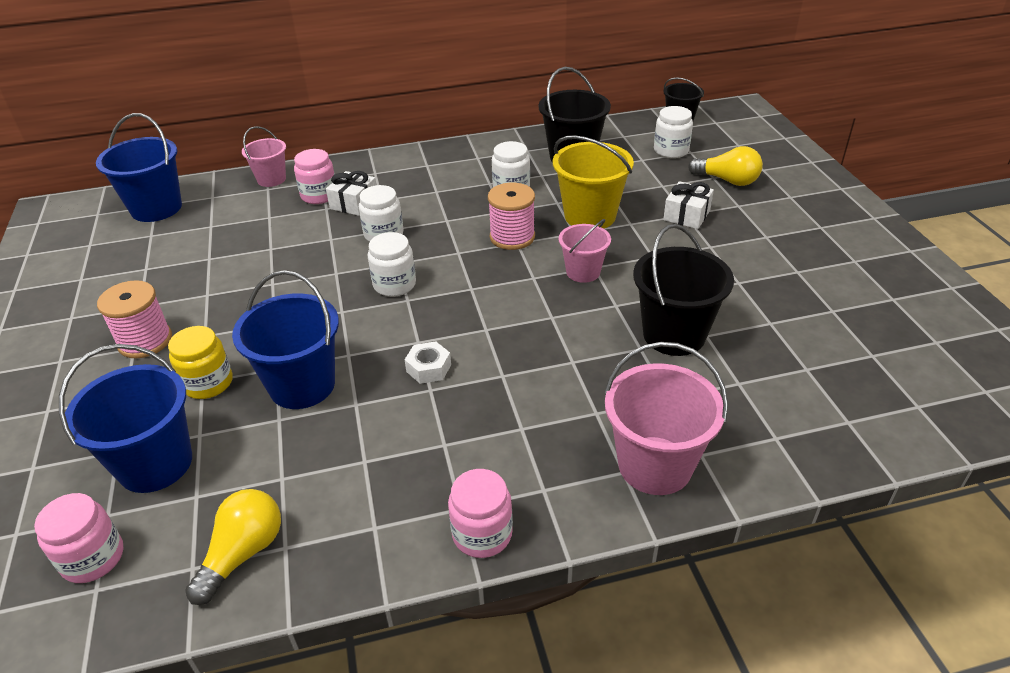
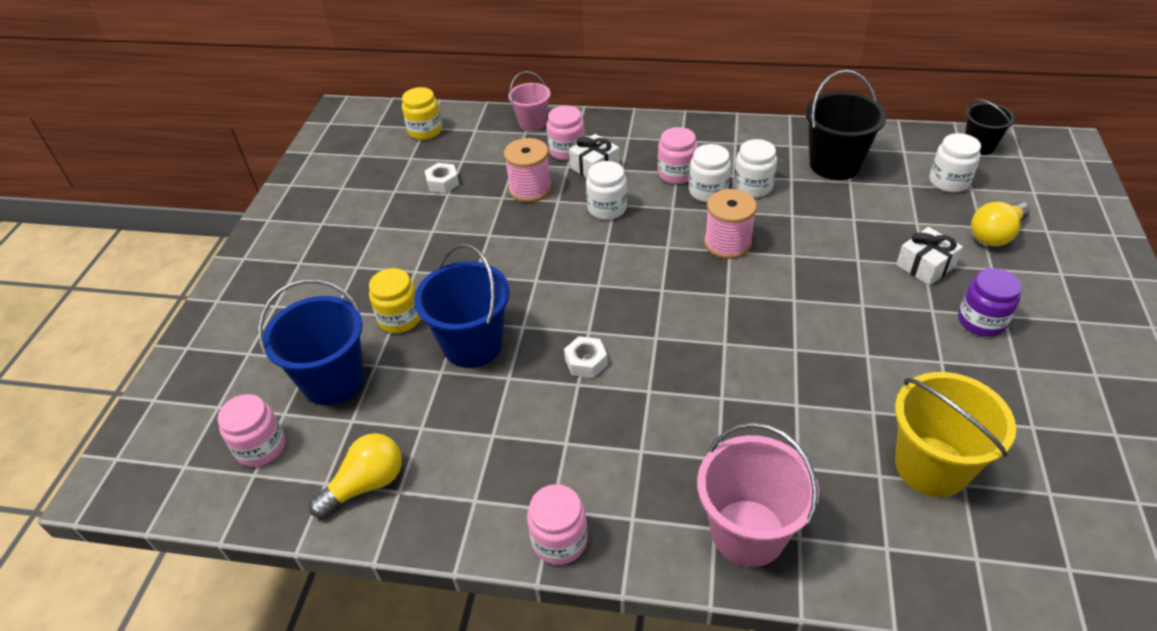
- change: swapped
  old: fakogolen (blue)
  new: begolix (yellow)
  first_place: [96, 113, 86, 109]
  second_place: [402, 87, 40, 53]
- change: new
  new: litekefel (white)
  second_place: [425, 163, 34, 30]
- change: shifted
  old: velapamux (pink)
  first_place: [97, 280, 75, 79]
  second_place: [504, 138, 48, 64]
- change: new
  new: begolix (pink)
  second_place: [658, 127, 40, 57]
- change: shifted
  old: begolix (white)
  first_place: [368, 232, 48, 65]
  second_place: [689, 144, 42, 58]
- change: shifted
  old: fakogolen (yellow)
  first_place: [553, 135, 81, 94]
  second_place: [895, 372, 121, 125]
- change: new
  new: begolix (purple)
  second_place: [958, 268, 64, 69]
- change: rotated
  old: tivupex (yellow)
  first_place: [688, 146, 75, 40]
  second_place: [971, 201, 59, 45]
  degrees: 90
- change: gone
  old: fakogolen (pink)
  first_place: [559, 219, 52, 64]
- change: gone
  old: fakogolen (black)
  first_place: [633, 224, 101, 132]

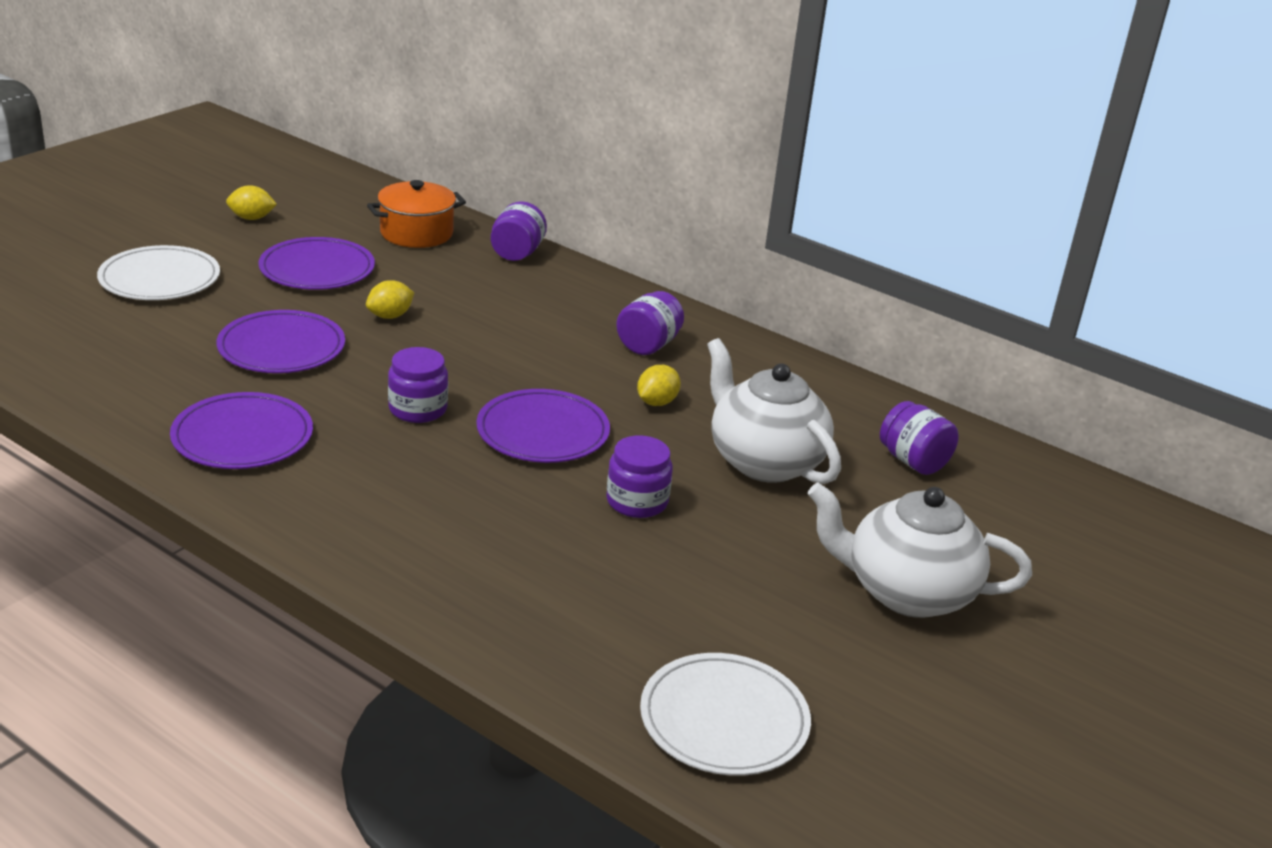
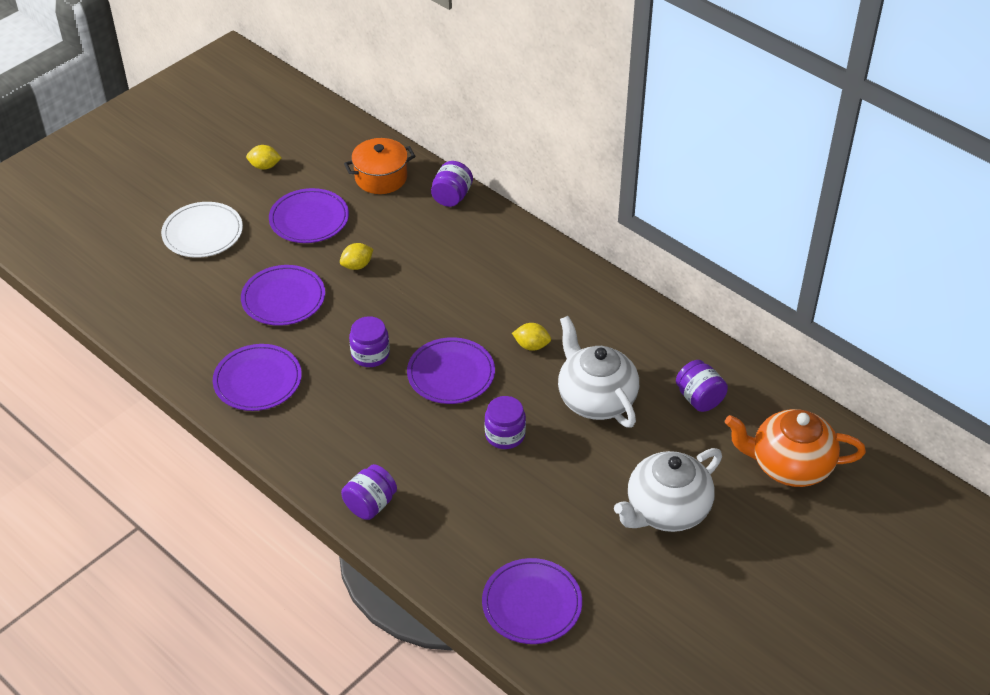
- change: shifted
  old: begolix (purple)
  first_place: [616, 291, 68, 64]
  second_place: [341, 464, 56, 56]
- change: repainted
  old: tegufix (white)
  new: tegufix (purple)
  first_place: [640, 653, 171, 123]
  second_place: [482, 558, 100, 86]
- change: rotated
  old: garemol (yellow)
  first_place: [637, 365, 44, 41]
  second_place: [512, 323, 39, 28]
  degrees: 60
- change: rotated
  old: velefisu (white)
  first_place: [808, 482, 224, 136]
  second_place: [614, 448, 108, 84]
  degrees: -60
- change: new
  new: velefisu (orange)
  second_place: [725, 409, 141, 78]

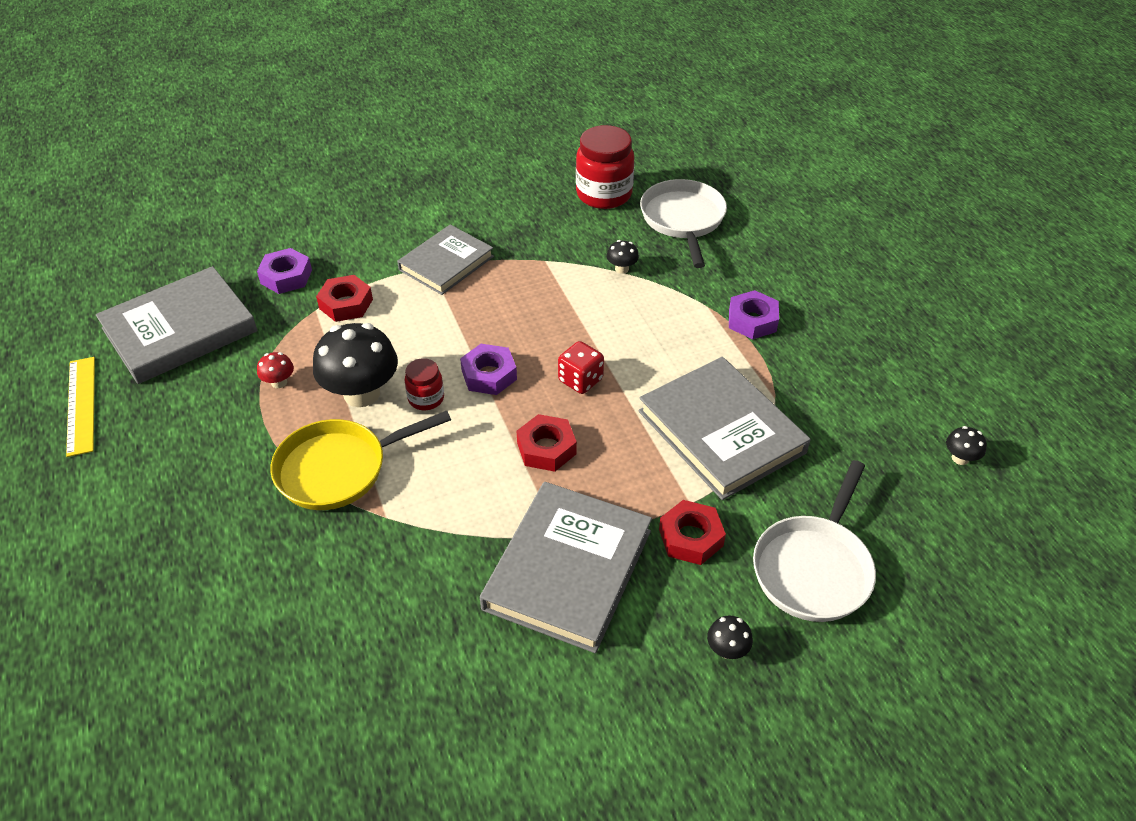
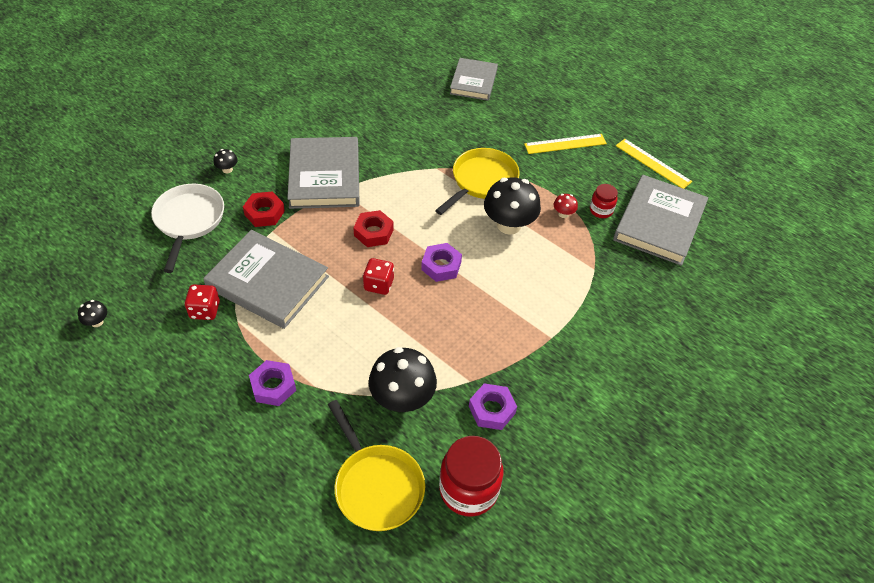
- change: new
  new: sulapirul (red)
  second_place: [184, 284, 36, 36]
- change: repainted
  old: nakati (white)
  new: nakati (yellow)
  first_place: [640, 179, 87, 89]
  second_place: [328, 400, 97, 131]
- change: scaled
  old: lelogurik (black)
  first_place: [607, 240, 32, 34]
  second_place: [369, 347, 68, 65]
  factor: 2.27
- change: shifted
  old: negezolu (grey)
  first_place: [397, 225, 97, 70]
  second_place: [450, 58, 48, 43]
- change: shifted
  old: litekefel (purple)
  first_place: [257, 248, 55, 46]
  second_place: [469, 383, 48, 47]
- change: new
  new: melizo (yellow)
  second_place: [524, 134, 83, 20]
- change: shifted
  old: begolix (red)
  first_place: [405, 358, 39, 52]
  second_place: [590, 184, 28, 34]
- change: gone
  old: litekefel (red)
  first_place: [316, 275, 57, 47]

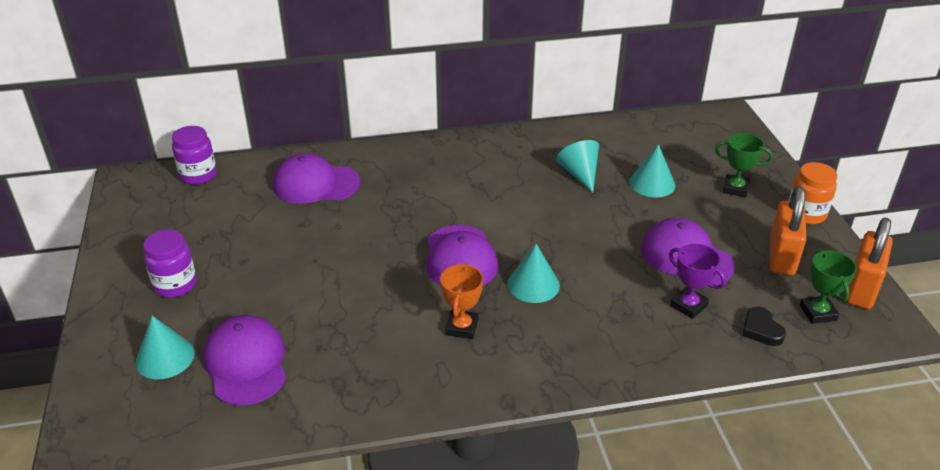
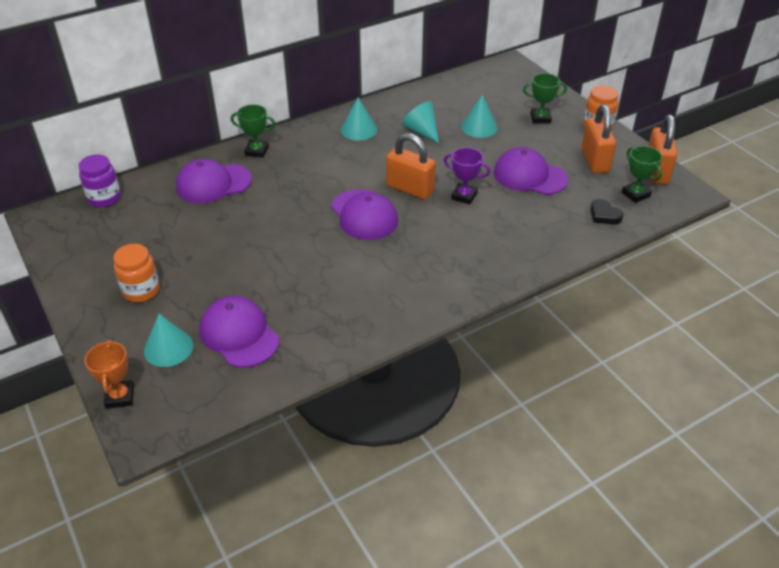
- change: shifted
  old: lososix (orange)
  first_place: [440, 264, 43, 75]
  second_place: [85, 340, 49, 69]
- change: repainted
  old: begolix (purple)
  new: begolix (orange)
  first_place: [143, 230, 54, 68]
  second_place: [113, 244, 47, 58]
- change: new
  new: lososix (green)
  second_place: [231, 105, 44, 53]
- change: shifted
  old: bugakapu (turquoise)
  first_place: [507, 244, 53, 59]
  second_place: [341, 98, 36, 43]
- change: new
  new: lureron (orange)
  second_place: [386, 133, 50, 67]
- change: shifted
  old: lososix (purple)
  first_place: [669, 244, 57, 75]
  second_place: [444, 148, 46, 57]

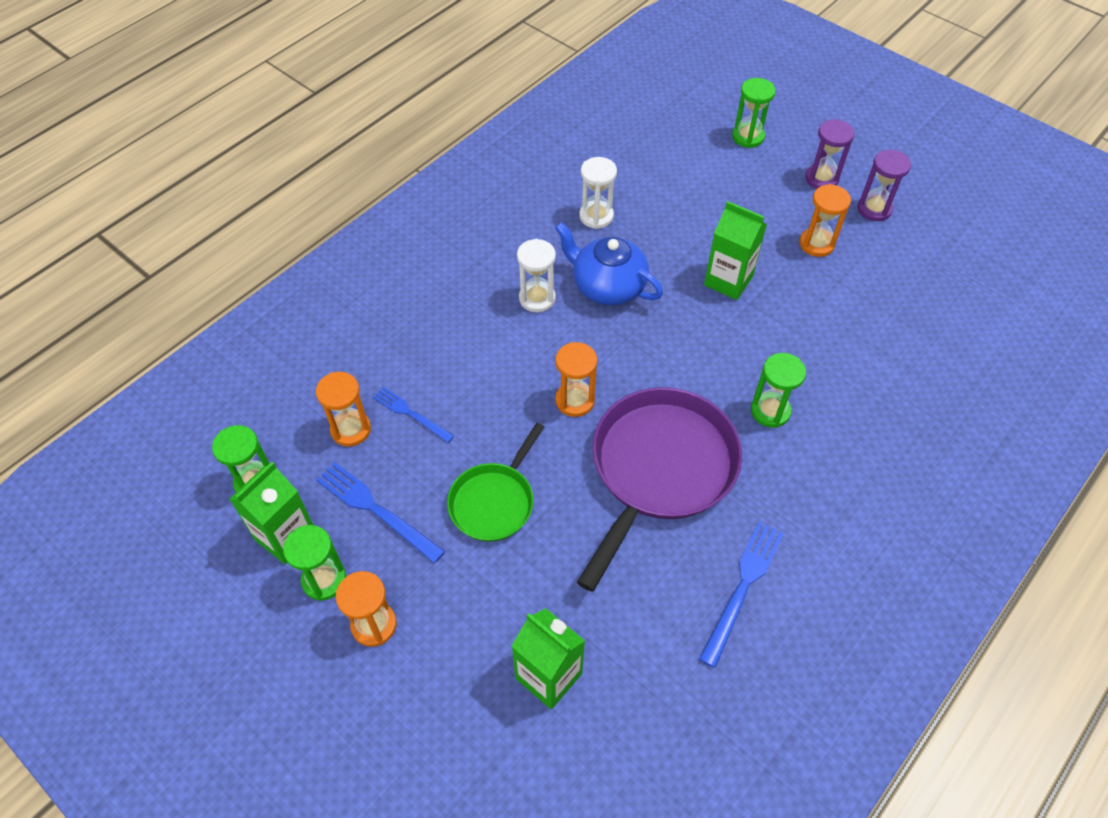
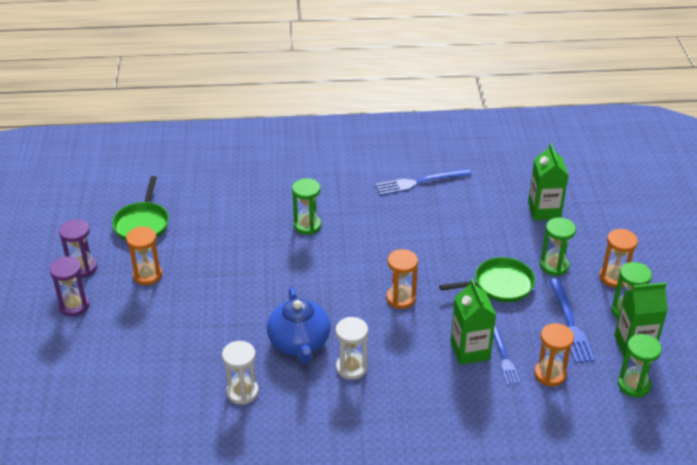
- change: new
  new: nakati (green)
  second_place: [112, 176, 57, 64]
- change: shifted
  old: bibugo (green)
  first_place: [704, 201, 63, 99]
  second_place: [451, 279, 45, 86]
- change: shifted
  old: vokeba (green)
  first_place: [732, 78, 44, 70]
  second_place: [540, 217, 36, 59]
- change: gone
  old: nakati (purple)
  first_place: [577, 387, 165, 205]

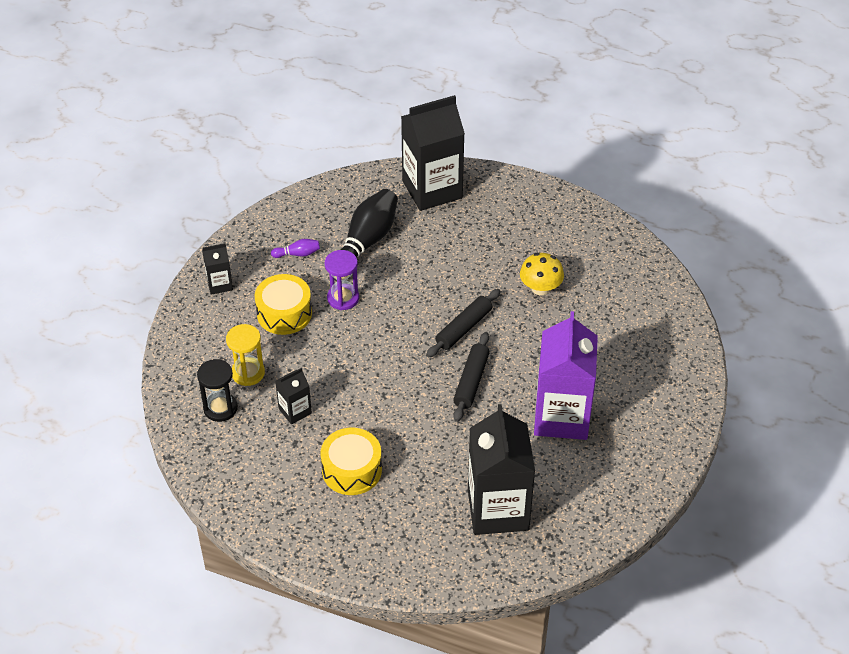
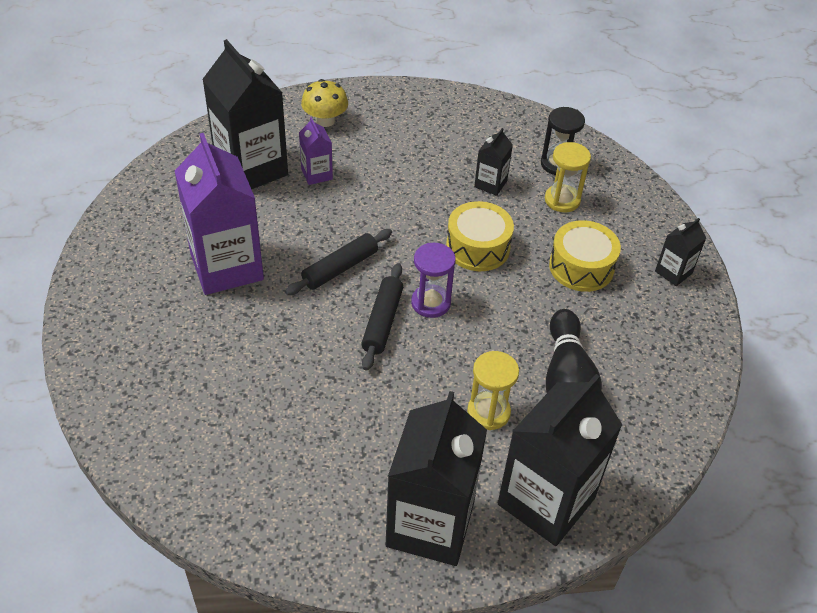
- change: rotated
  old: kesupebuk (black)
  first_place: [453, 332, 37, 90]
  second_place: [285, 229, 107, 66]
  degrees: 60
- change: new
  new: bibugo (purple)
  second_place: [299, 117, 34, 68]
- change: shifted
  old: lelogurik (yellow)
  first_place: [520, 253, 44, 42]
  second_place: [301, 79, 47, 48]
- change: new
  new: bibugo (black)
  second_place: [386, 391, 101, 175]
- change: shifted
  old: vokeba (purple)
  first_place: [325, 250, 34, 60]
  second_place: [411, 243, 45, 75]
- change: shifted
  old: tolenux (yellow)
  first_place: [320, 428, 62, 67]
  second_place: [446, 201, 68, 70]
- change: new
  new: vokeba (yellow)
  second_place: [467, 351, 52, 79]
- change: gone
  old: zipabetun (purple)
  first_place: [271, 239, 49, 19]

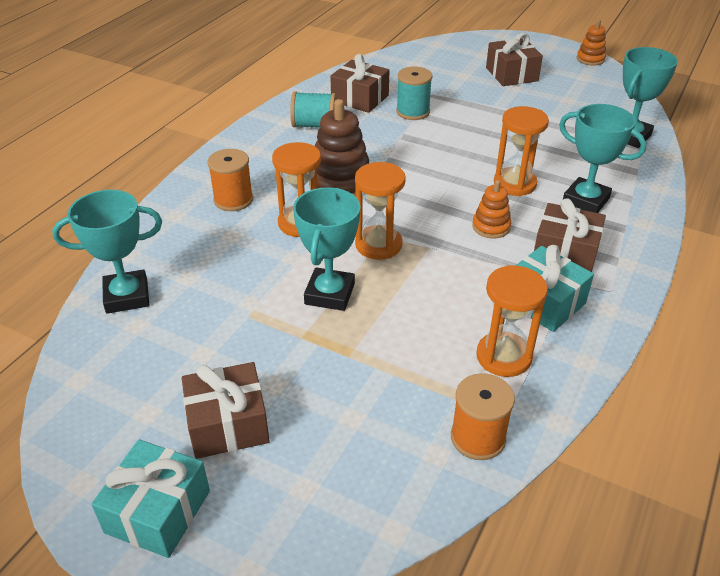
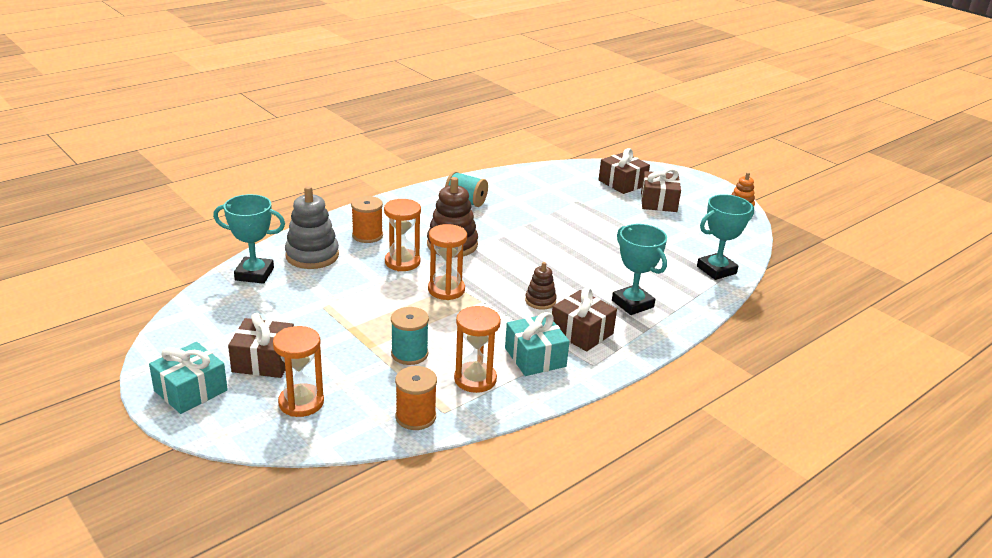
- change: shifted
  old: vokeba (orange)
  first_place: [494, 106, 55, 90]
  second_place: [273, 326, 51, 91]
- change: new
  new: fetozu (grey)
  second_place: [285, 186, 54, 83]
- change: shifted
  old: velapamux (turquoise)
  first_place: [396, 67, 37, 53]
  second_place: [391, 307, 38, 58]
- change: repainted
  old: fetozu (orange)
  new: fetozu (brown)
  first_place: [472, 180, 39, 59]
  second_place: [525, 262, 32, 48]
- change: shifted
  old: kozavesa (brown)
  first_place: [330, 54, 59, 59]
  second_place: [599, 148, 51, 46]
- change: gone
  old: lososix (turquoise)
  first_place: [293, 187, 67, 124]

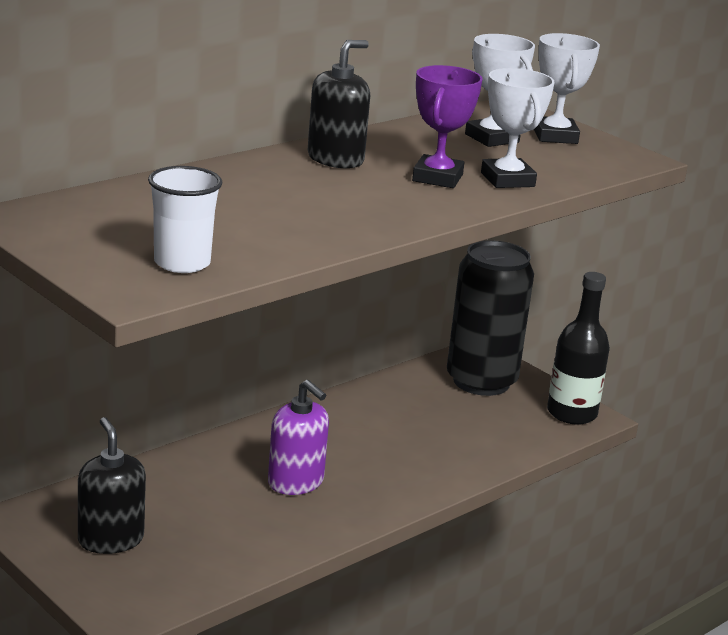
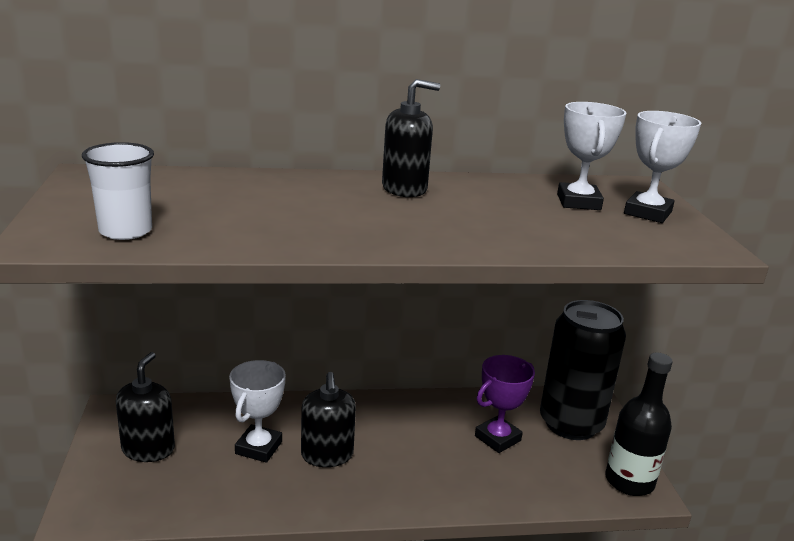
- change: shifted
  old: lososix (white)
  first_place: [481, 68, 74, 120]
  second_place: [229, 360, 57, 103]
- change: repainted
  old: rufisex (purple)
  new: rufisex (black)
  first_place: [268, 380, 61, 115]
  second_place: [301, 372, 55, 95]
- change: shifted
  old: lososix (purple)
  first_place: [412, 65, 71, 123]
  second_place: [475, 355, 60, 98]

